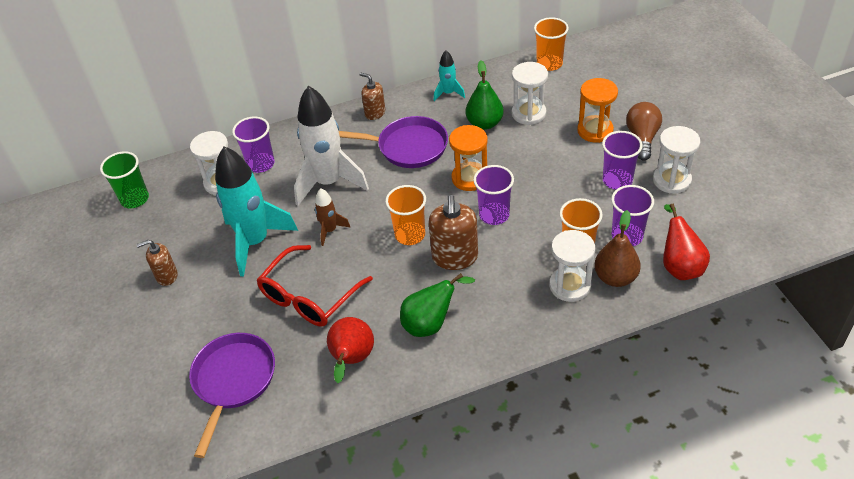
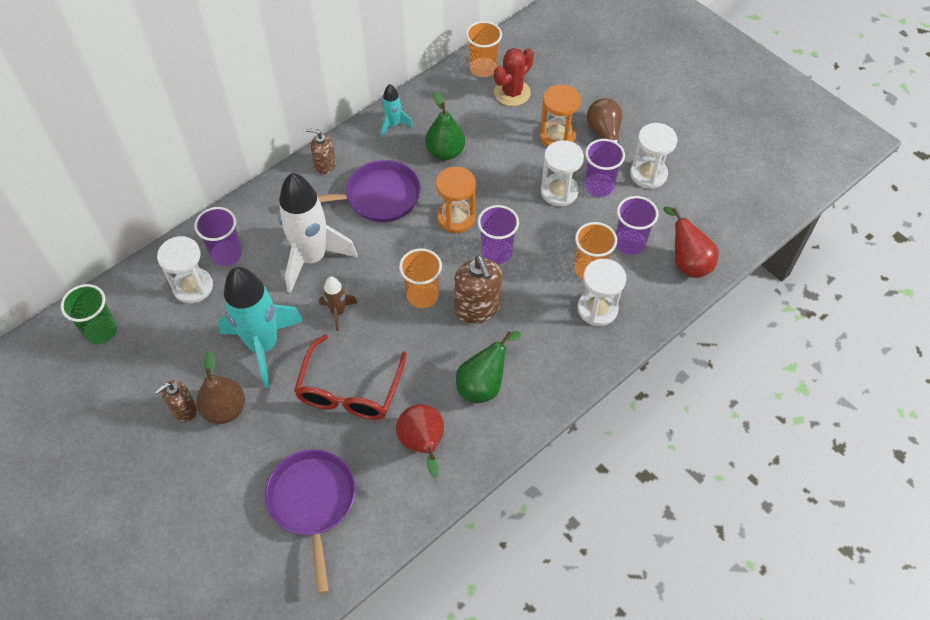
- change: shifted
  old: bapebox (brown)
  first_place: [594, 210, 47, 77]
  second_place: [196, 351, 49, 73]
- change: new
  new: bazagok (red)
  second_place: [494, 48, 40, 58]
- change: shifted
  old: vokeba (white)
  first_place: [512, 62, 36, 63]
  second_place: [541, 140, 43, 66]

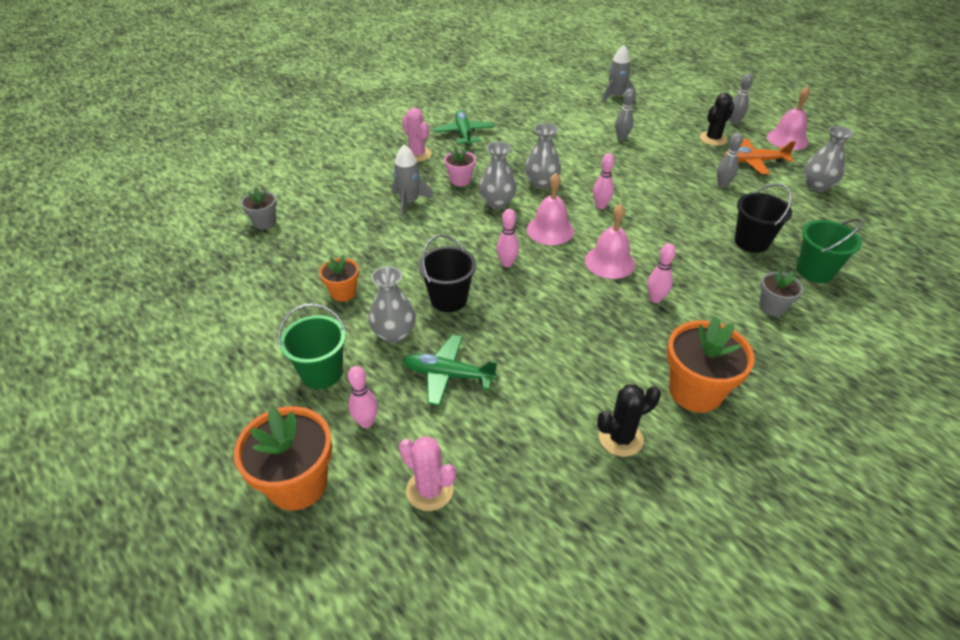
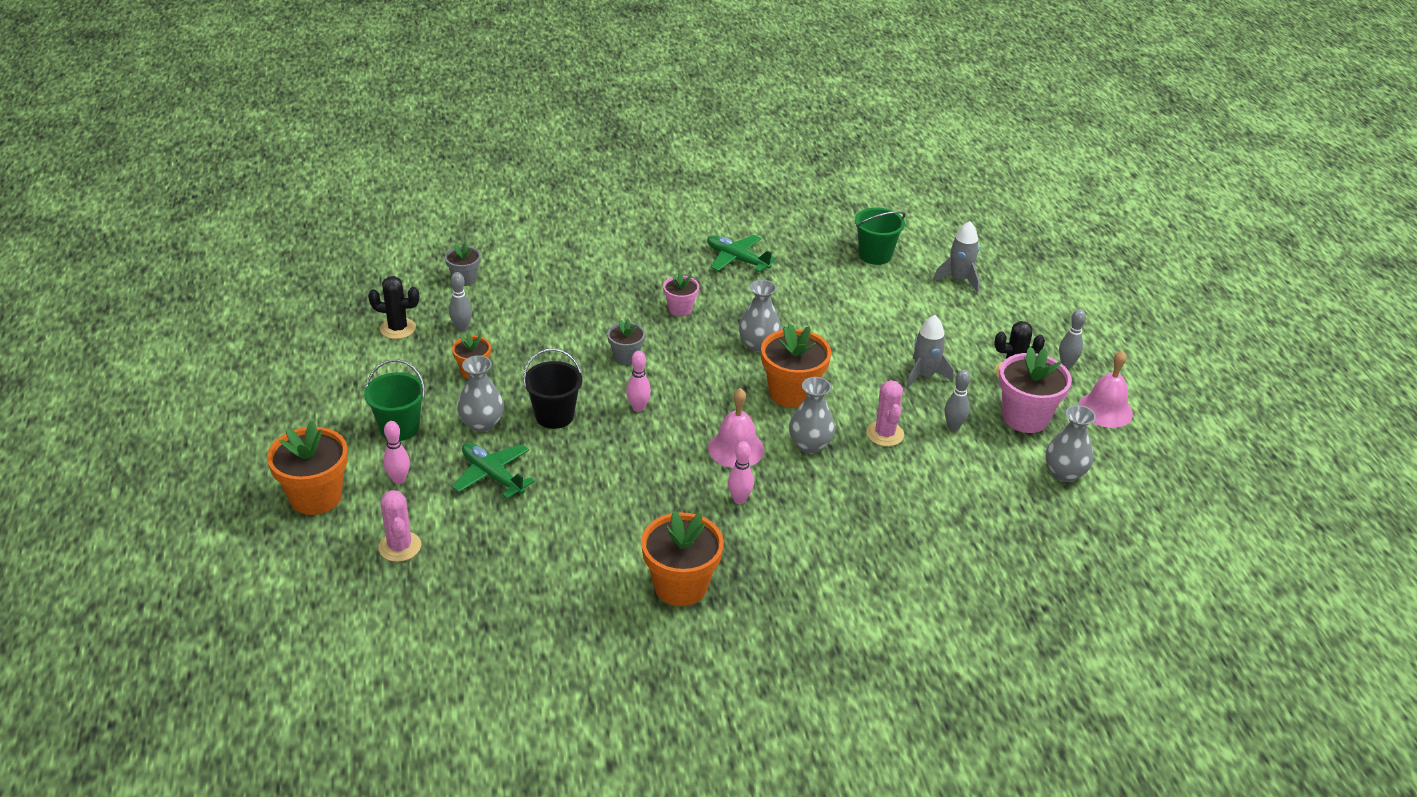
- change: shifted
  old: bazagok (black)
  first_place: [597, 384, 64, 73]
  second_place: [368, 276, 51, 63]
- change: shifted
  old: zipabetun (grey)
  first_place: [615, 89, 20, 52]
  second_place: [449, 272, 23, 60]
- change: shifted
  old: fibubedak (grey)
  first_place: [759, 269, 44, 47]
  second_place: [607, 319, 38, 46]
- change: rotated
  old: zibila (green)
  first_place: [433, 110, 61, 36]
  second_place: [707, 235, 69, 37]
  degrees: -75
- change: swapped
  old: zipabetun (pink)
  new: fibubedak (orange)
  first_place: [593, 153, 21, 56]
  second_place: [761, 324, 70, 84]
- change: shifted
  old: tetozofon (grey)
  first_place: [479, 142, 38, 67]
  second_place: [789, 377, 46, 77]
- change: shifted
  old: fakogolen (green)
  first_place: [797, 219, 66, 64]
  second_place: [855, 208, 50, 57]
- change: shifted
  old: bazagok (pink)
  first_place: [402, 108, 30, 54]
  second_place: [866, 380, 38, 66]
- change: shifted
  old: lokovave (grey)
  first_place: [392, 145, 41, 72]
  second_place: [906, 315, 48, 74]
- change: swapped
  old: zibila (orange)
  new: fibubedak (pink)
  first_place: [724, 139, 72, 35]
  second_place: [999, 347, 73, 86]
- change: gone
  old: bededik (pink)
  first_place: [527, 173, 47, 72]
- change: gone
  old: fakogolen (black)
  first_place: [735, 183, 57, 70]

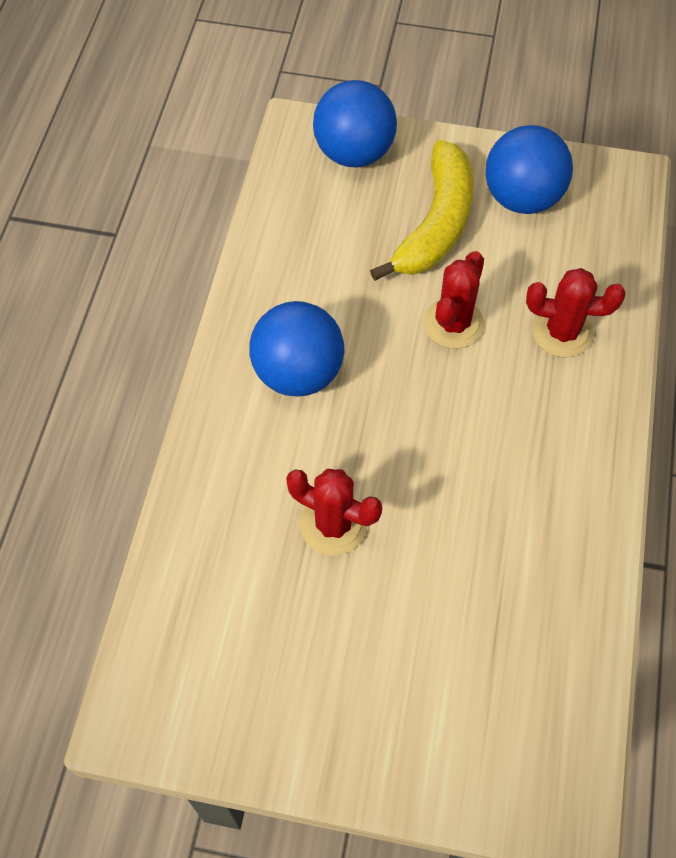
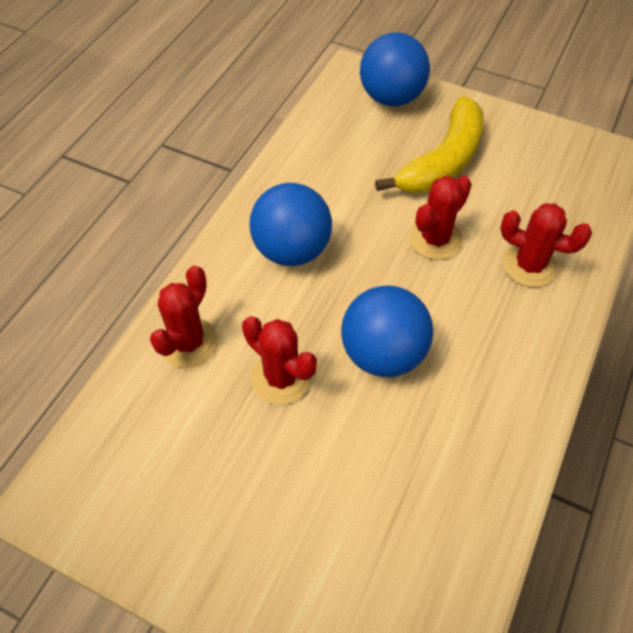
- change: new
  new: bazagok (red)
  second_place: [150, 265, 68, 103]
- change: shifted
  old: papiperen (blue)
  first_place: [486, 125, 87, 89]
  second_place: [341, 286, 92, 91]

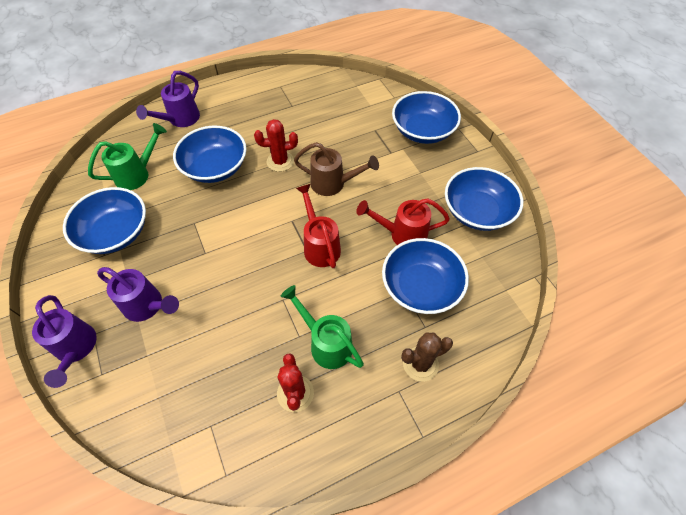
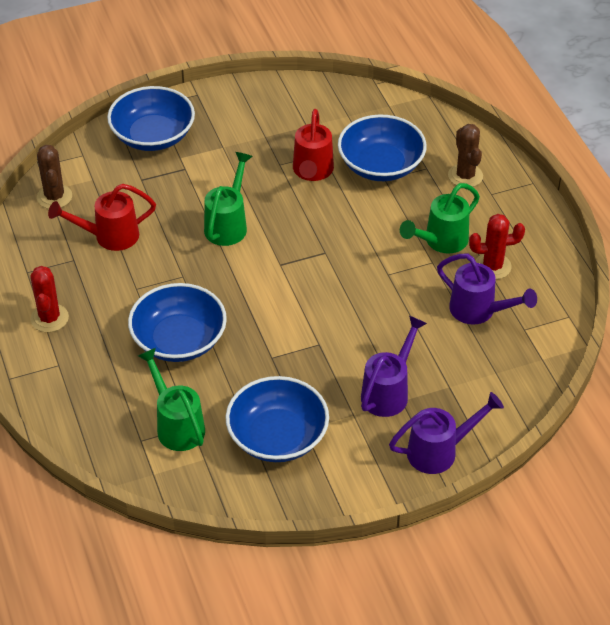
- change: shifted
  old: bazagok (red)
  first_place: [254, 119, 44, 53]
  second_place: [30, 266, 39, 66]
- change: new
  new: bazagok (brown)
  second_place: [37, 145, 35, 64]
- change: shifted
  old: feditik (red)
  first_place: [296, 184, 45, 84]
  second_place: [48, 184, 108, 67]
- change: repainted
  old: feditik (brown)
  new: feditik (green)
  first_place: [294, 142, 85, 54]
  second_place: [204, 152, 49, 94]
- change: shifted
  old: feditik (purple)
  first_place: [136, 71, 64, 56]
  second_place: [437, 254, 100, 71]
- change: gone
  old: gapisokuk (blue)
  first_place: [445, 167, 78, 64]

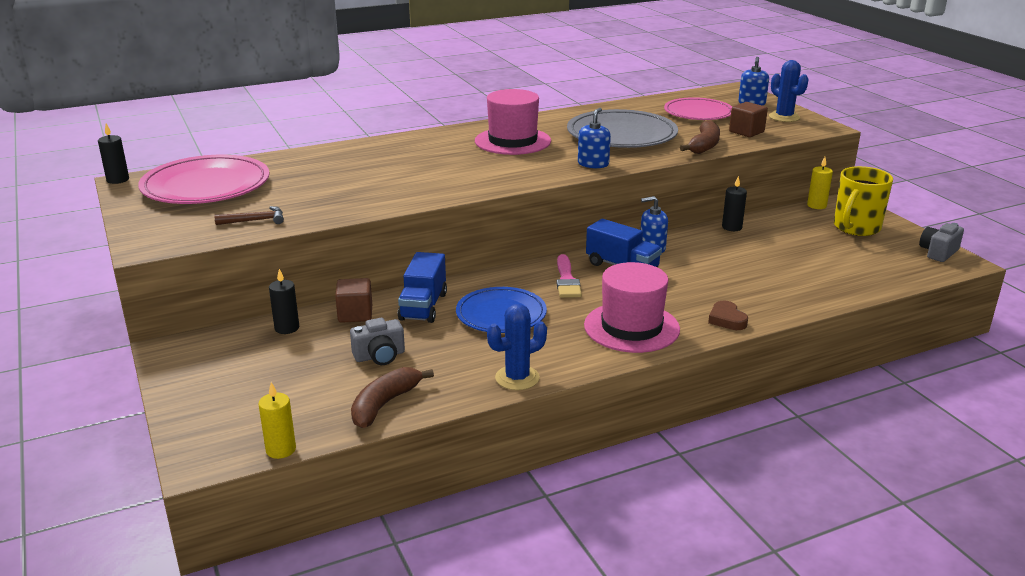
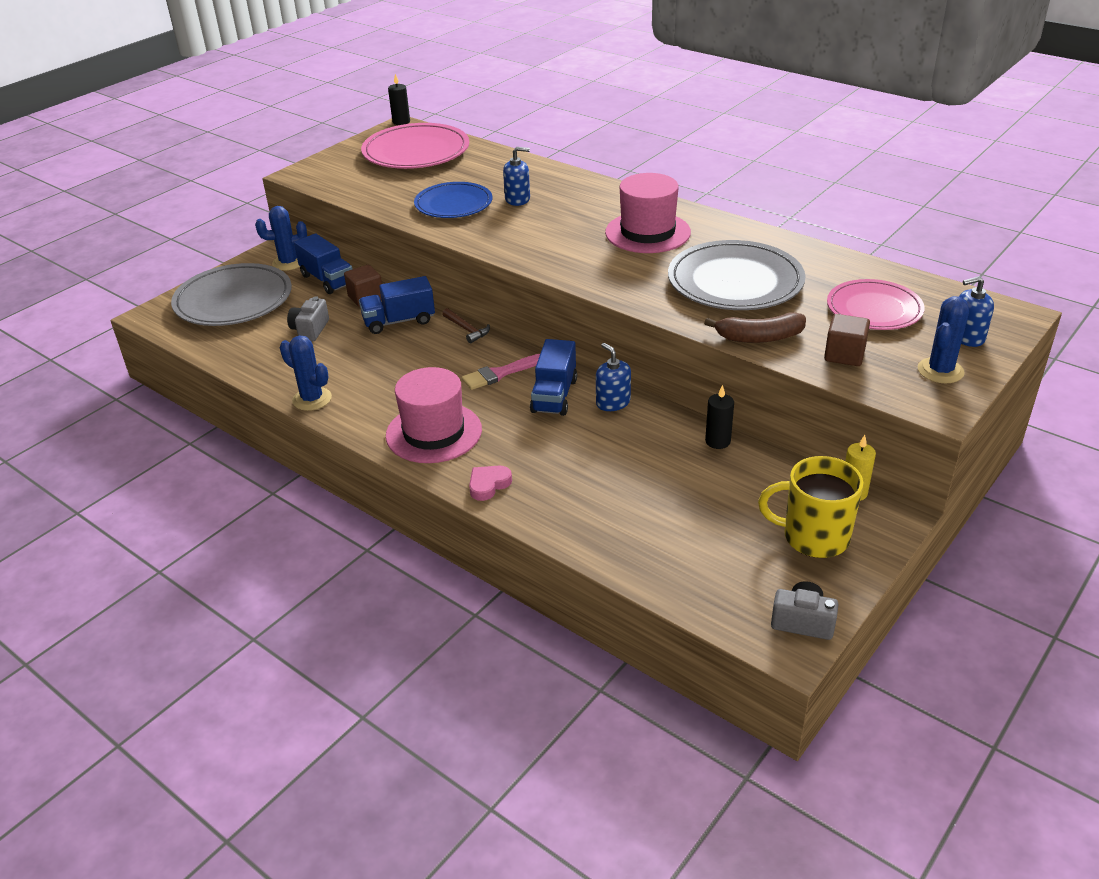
- change: new
  new: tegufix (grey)
  second_place: [171, 263, 121, 63]
- change: new
  new: bazagok (blue)
  second_place: [255, 206, 52, 65]
- change: rotated
  old: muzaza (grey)
  first_place: [350, 318, 55, 47]
  second_place: [287, 297, 42, 45]
  degrees: 60
- change: swapped
  old: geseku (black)
  new: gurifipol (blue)
  first_place: [269, 269, 30, 65]
  second_place: [294, 233, 58, 61]
- change: shifted
  old: tegufix (blue)
  first_place: [456, 287, 91, 46]
  second_place: [414, 182, 78, 36]
- change: shifted
  old: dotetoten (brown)
  first_place: [215, 206, 69, 19]
  second_place: [442, 308, 48, 35]
- change: repainted
  old: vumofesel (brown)
  new: vumofesel (pink)
  first_place: [708, 301, 40, 29]
  second_place: [469, 466, 43, 35]
- change: shifted
  old: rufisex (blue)
  first_place: [578, 108, 33, 60]
  second_place: [503, 147, 27, 59]
- change: gone
  old: geseku (yellow)
  first_place: [258, 382, 38, 77]
- change: gone
  old: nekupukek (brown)
  first_place: [351, 367, 83, 61]

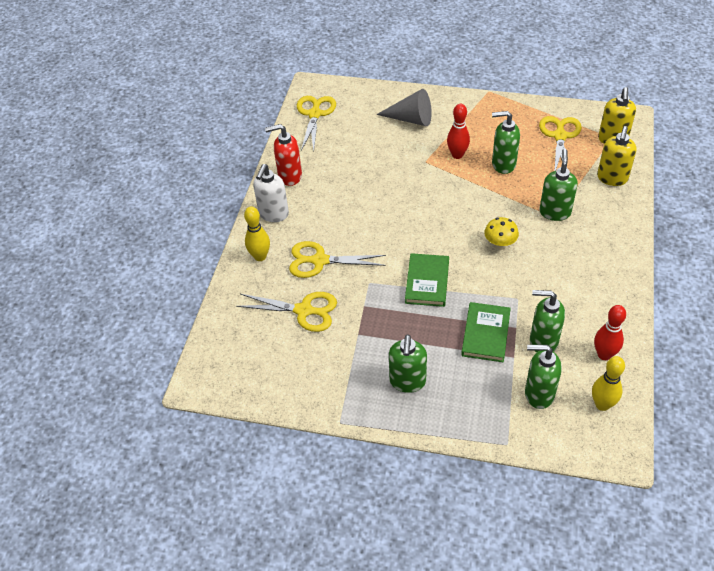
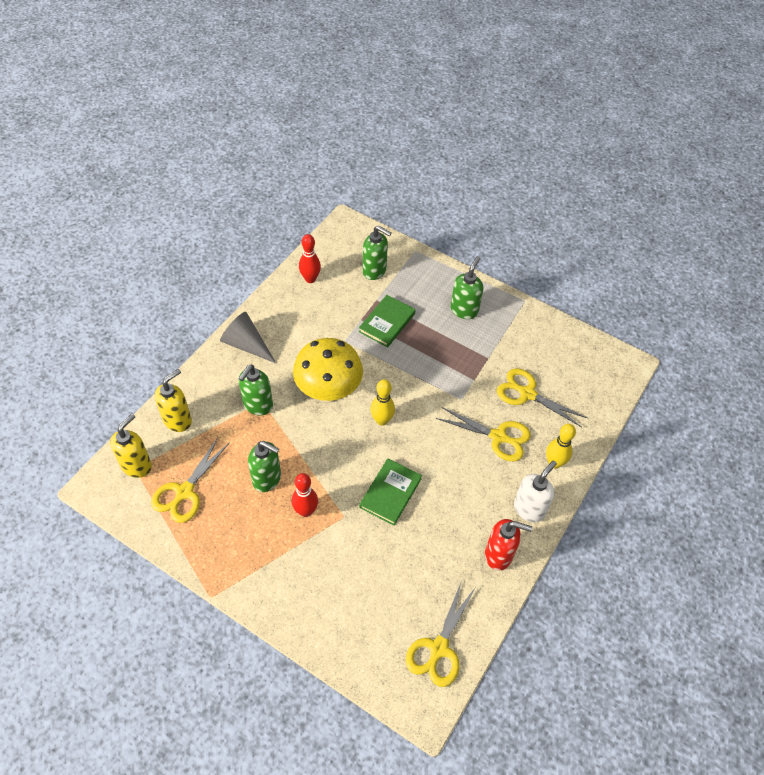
- change: shifted
  old: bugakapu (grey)
  first_place: [376, 89, 56, 37]
  second_place: [220, 312, 56, 51]
- change: scaled
  old: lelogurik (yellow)
  first_place: [484, 217, 35, 33]
  second_place: [293, 338, 70, 65]
  factor: 2.09
- change: shifted
  old: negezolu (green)
  first_place: [405, 253, 44, 54]
  second_place: [359, 459, 63, 67]
- change: shifted
  old: zipabetun (yellow)
  first_place: [592, 356, 33, 55]
  second_place: [370, 379, 25, 47]
- change: gone
  old: rufisex (green)
  first_place: [530, 290, 35, 63]

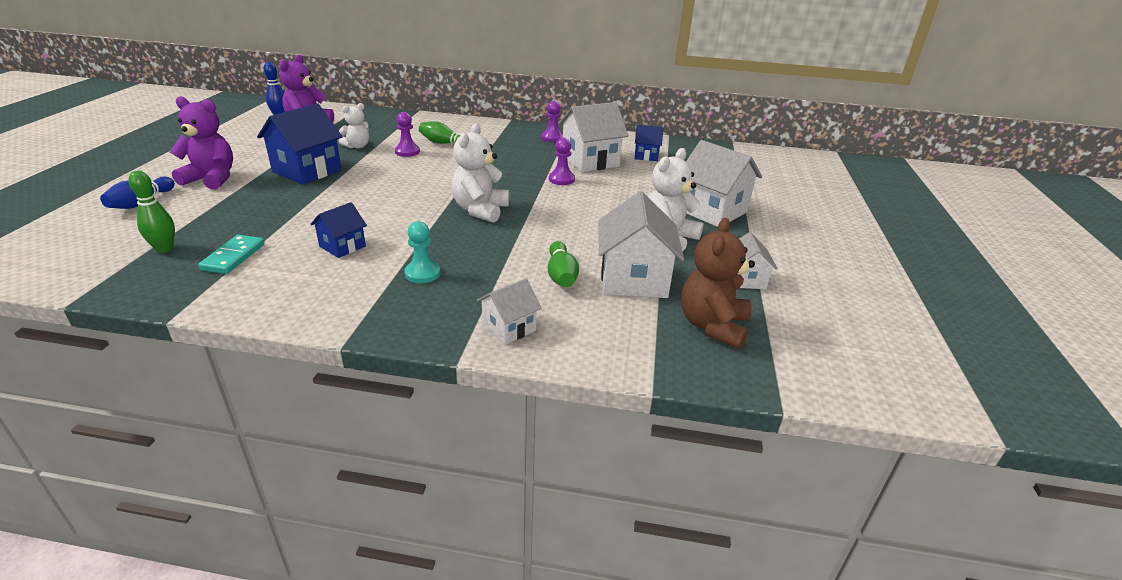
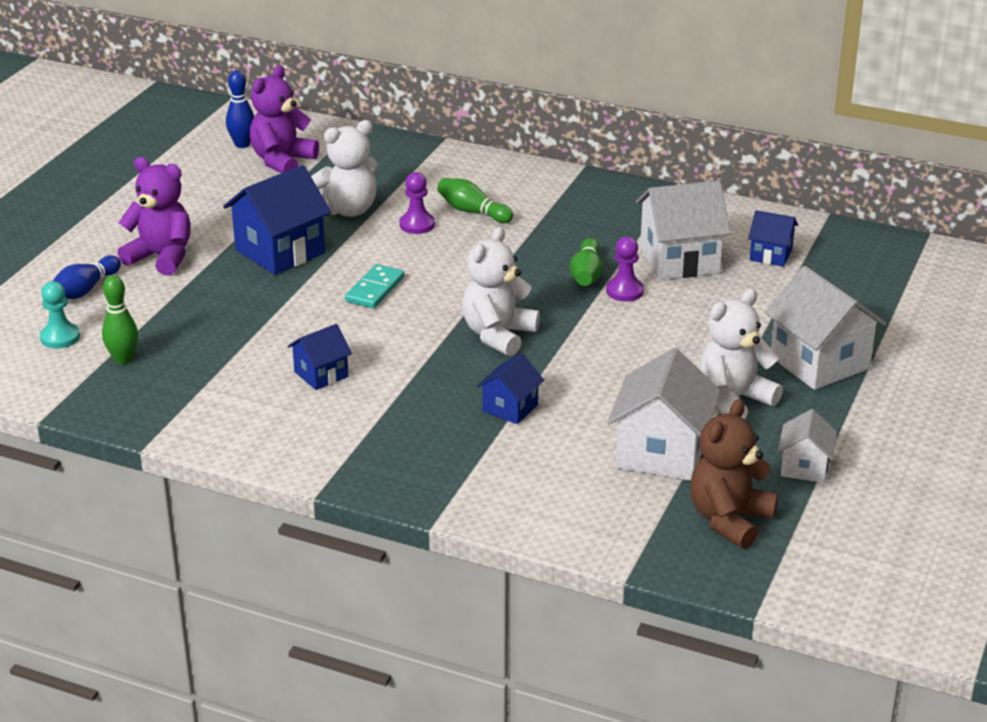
- change: shifted
  old: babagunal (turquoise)
  first_place: [404, 221, 37, 62]
  second_place: [40, 281, 40, 67]
- change: scaled
  old: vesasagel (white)
  first_place: [339, 103, 30, 46]
  second_place: [311, 120, 67, 97]
  factor: 1.59
- change: shifted
  old: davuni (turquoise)
  first_place: [198, 235, 67, 39]
  second_place: [345, 264, 59, 44]
- change: new
  new: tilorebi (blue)
  second_place: [477, 353, 67, 71]
- change: shifted
  old: zipabetun (green)
  first_place: [548, 241, 31, 46]
  second_place: [570, 238, 33, 48]
- change: gone
  old: tilorebi (white)
  first_place: [477, 279, 65, 66]
- change: gone
  old: babagunal (purple)
  first_place: [541, 101, 22, 41]

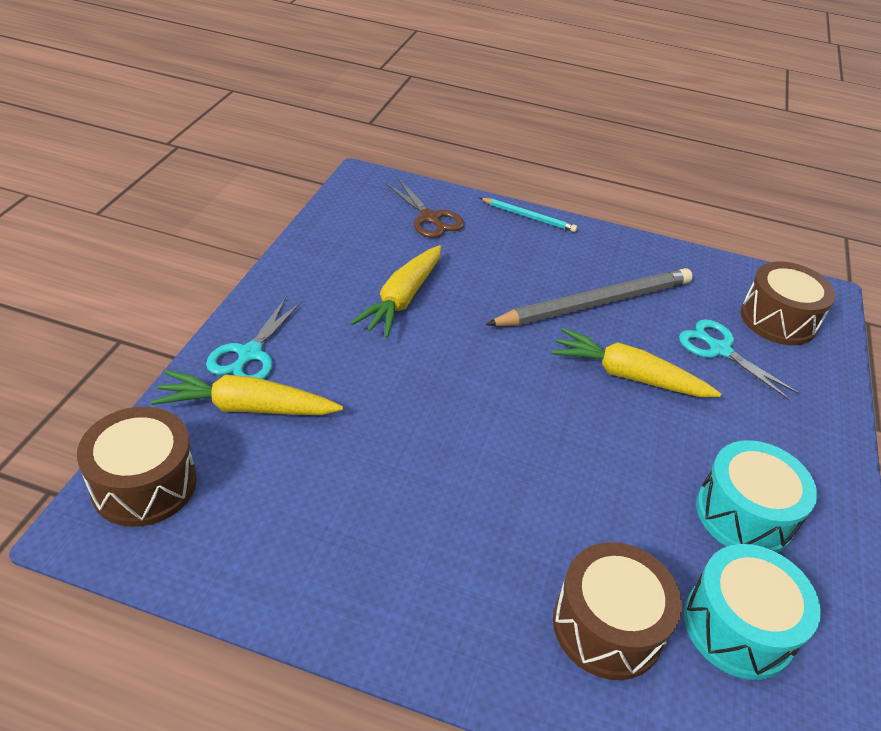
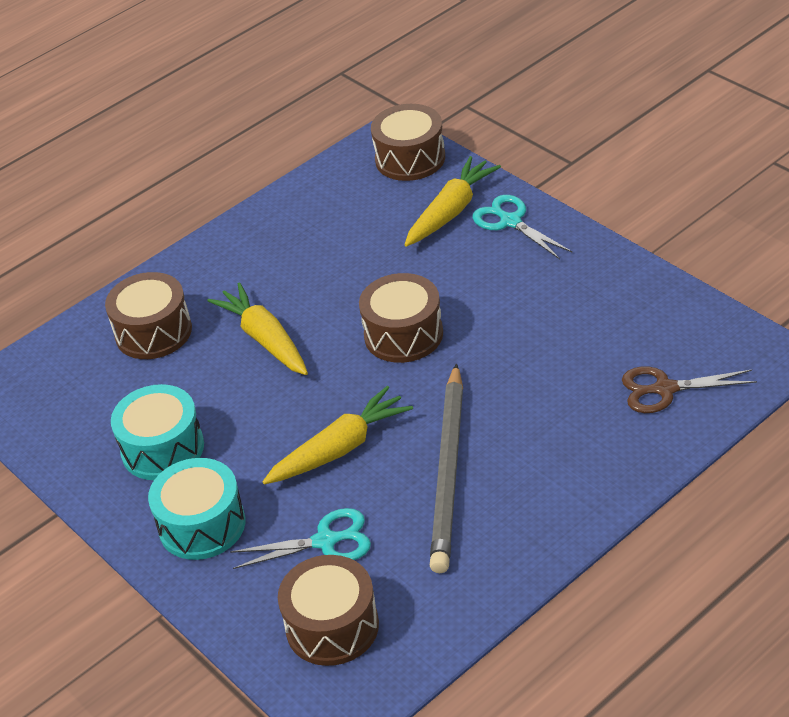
- change: shifted
  old: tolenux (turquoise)
  first_place: [684, 544, 137, 136]
  second_place: [148, 458, 97, 102]
- change: shifted
  old: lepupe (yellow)
  first_place: [350, 245, 91, 93]
  second_place: [207, 282, 101, 93]
- change: new
  new: tolenux (brown)
  second_place: [359, 273, 84, 90]
- change: gone
  old: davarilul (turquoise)
  first_place: [480, 198, 97, 34]

